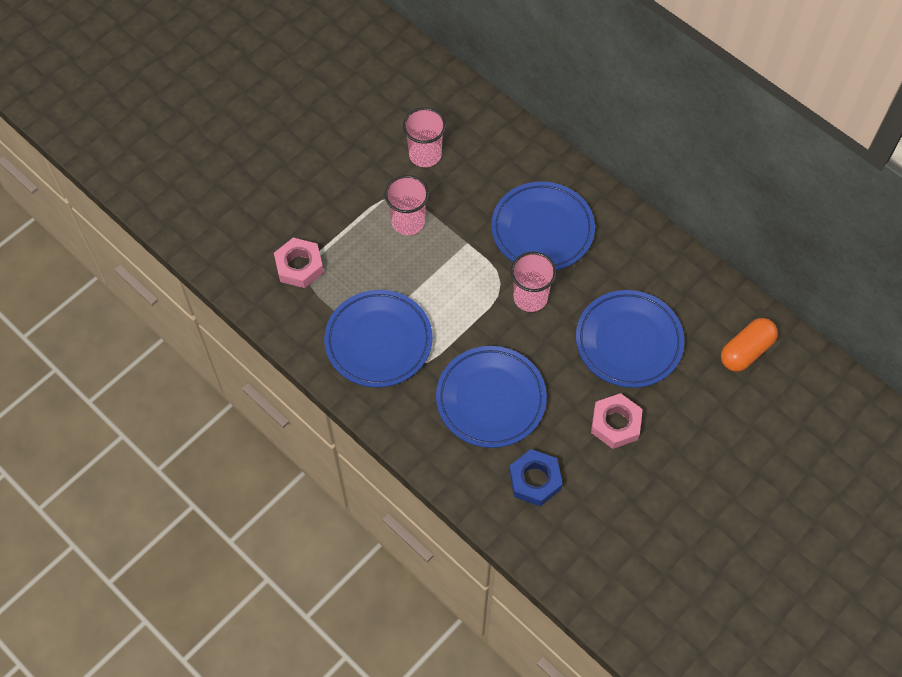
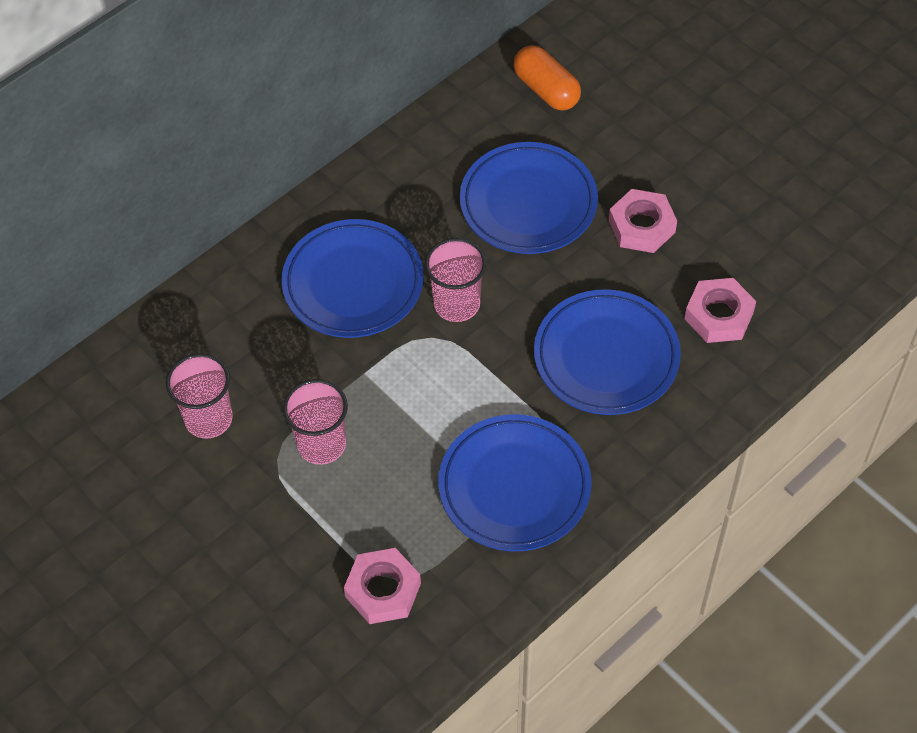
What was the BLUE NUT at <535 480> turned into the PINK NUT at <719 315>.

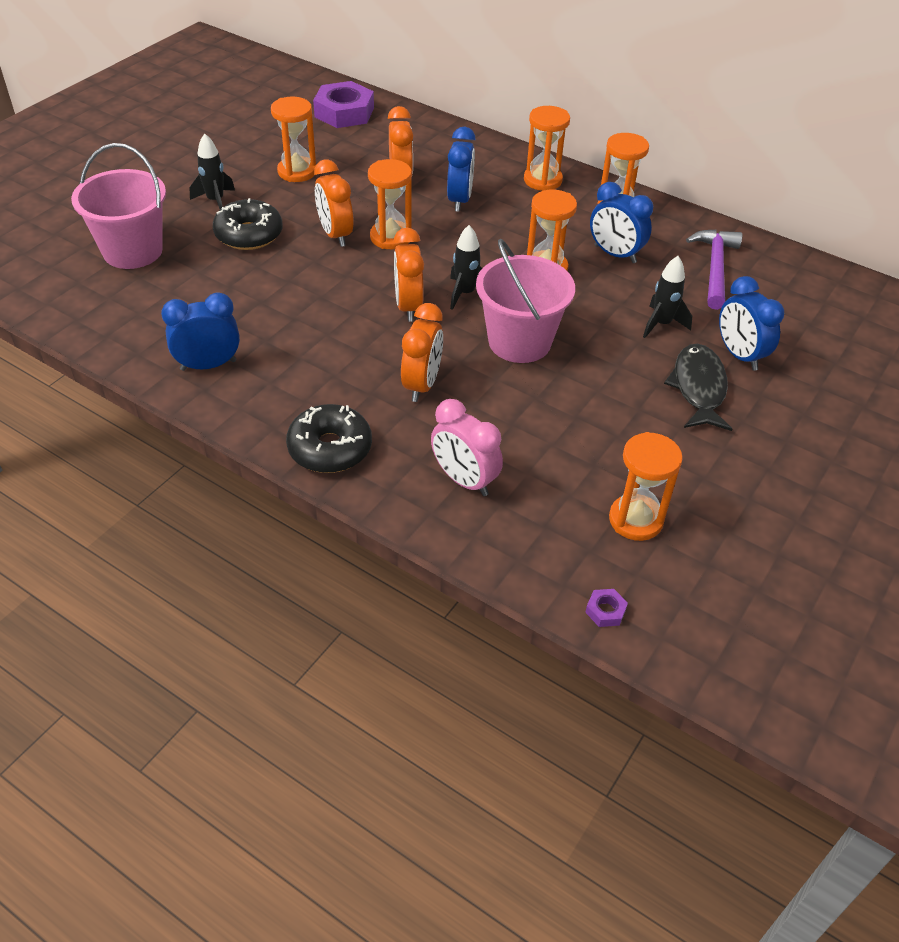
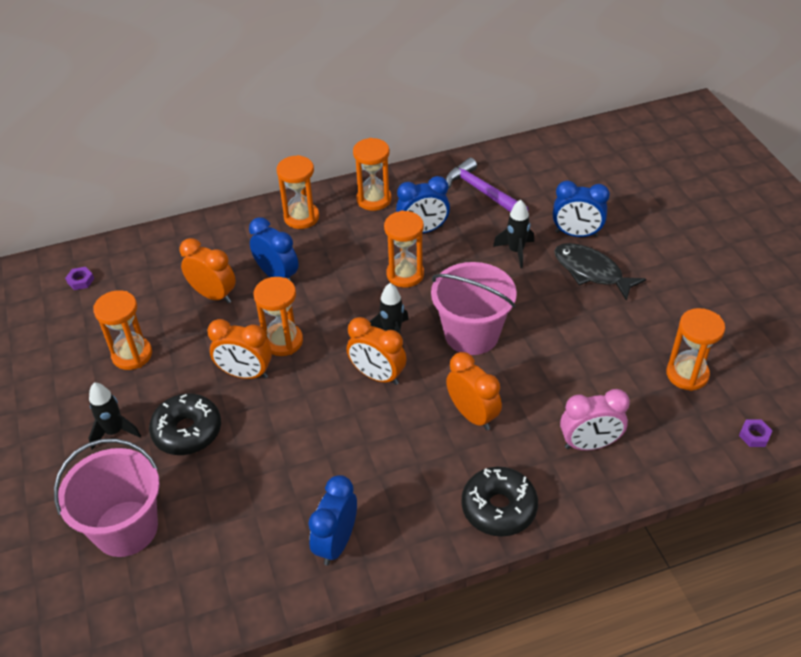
The size of the PURPLE NUT at <344 112> changed by a factor of 0.41.

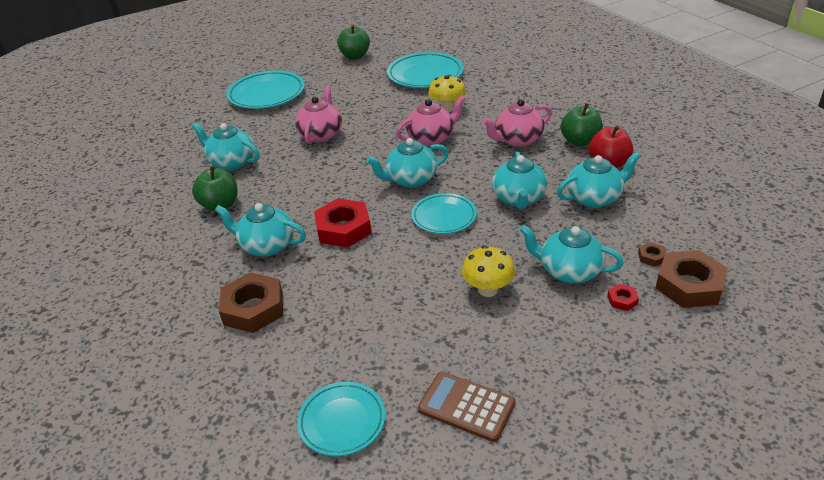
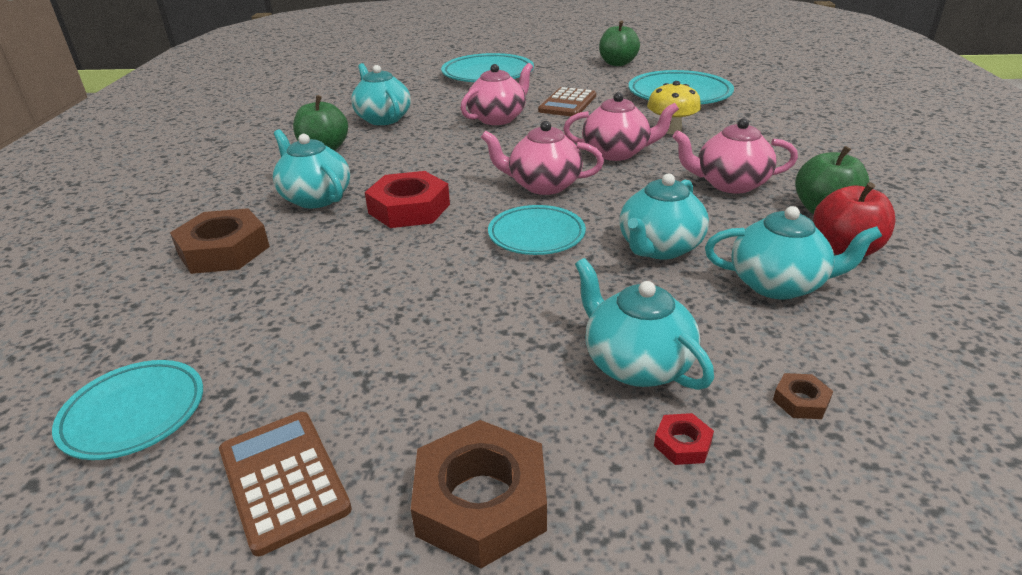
The BROWN NUT ended up elsewhere, having gone from <689 285> to <481 502>.
What was the TURQUOISE TEAPOT at <410 179> turned into the PINK TEAPOT at <543 185>.
The second view gained the BROWN CALCULATOR at <567 103>.
The second view lost the YELLOW MUSHROOM at <488 289>.

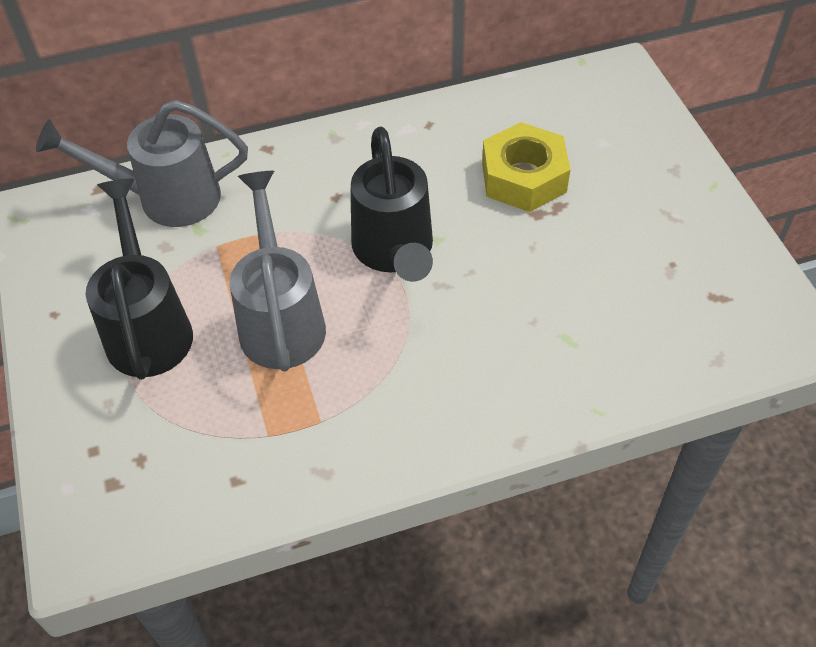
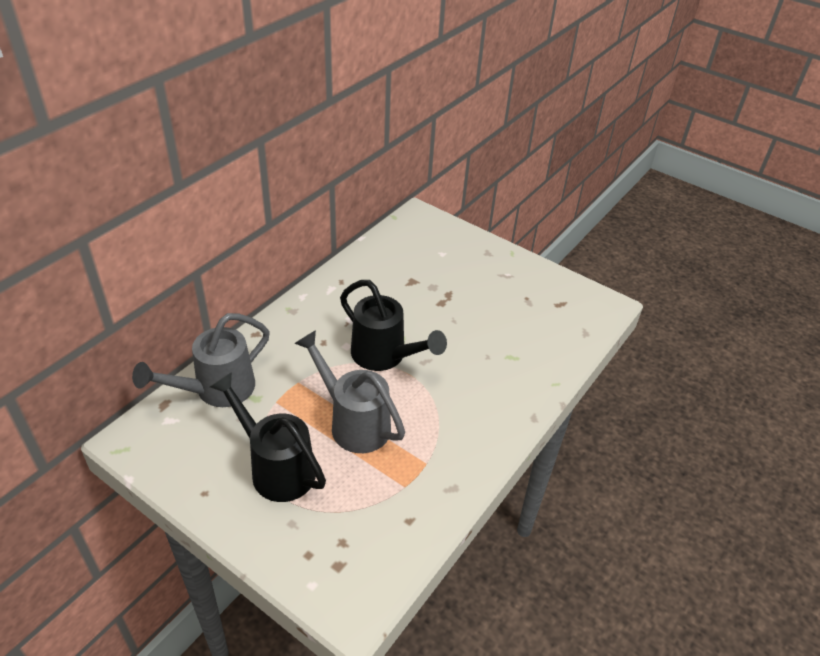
The second view lost the YELLOW NUT at <524 177>.

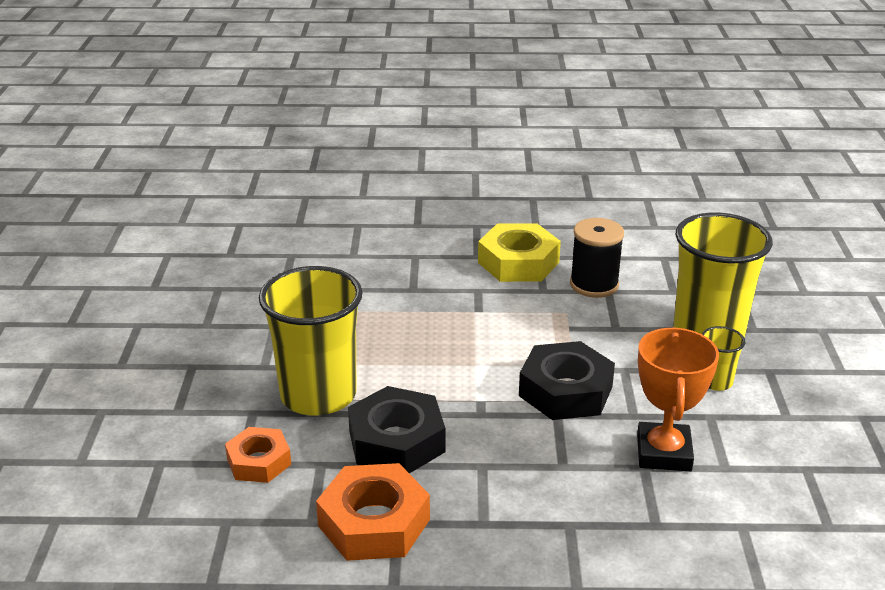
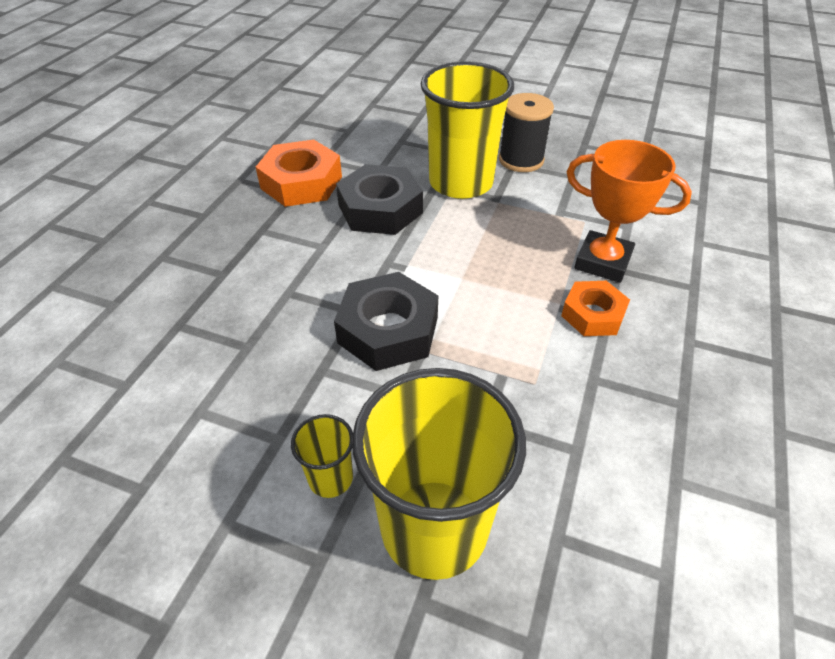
The BLACK SPOOL ended up elsewhere, having gone from <594 285> to <521 160>.
The ORANGE NUT ended up elsewhere, having gone from <259 462> to <593 314>.
The ORANGE TROPHY ended up elsewhere, having gone from <663 453> to <602 262>.
The second view lost the YELLOW NUT at <518 262>.

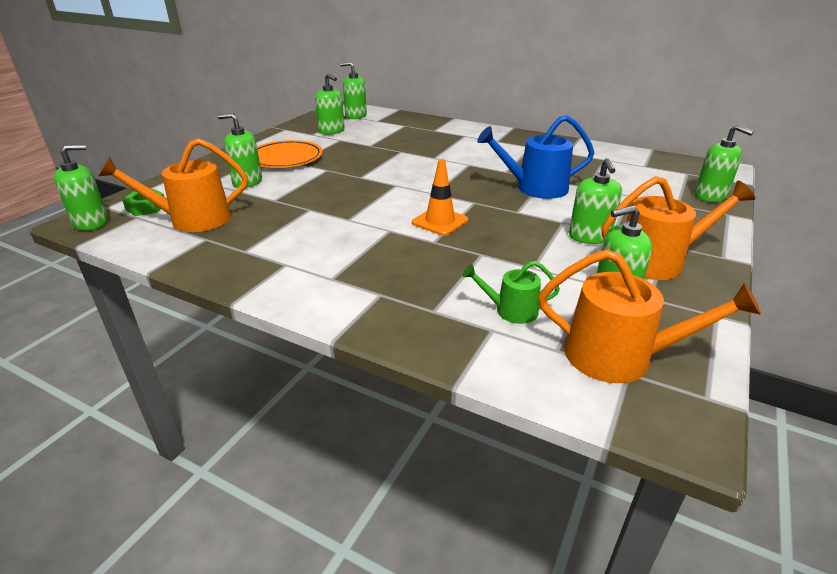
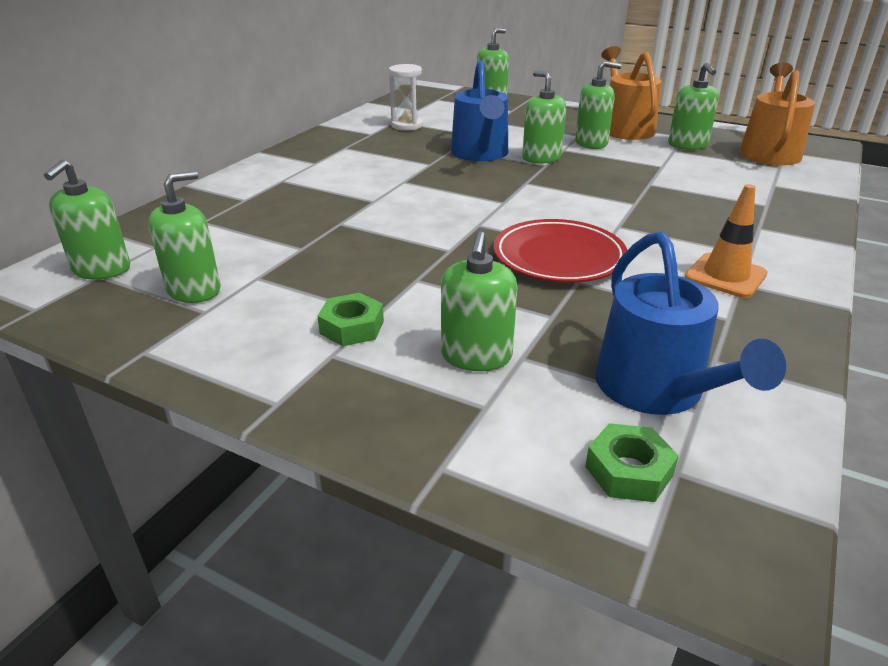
Where the ORANGE PLATE stood at <286 158>, the GREEN NUT came to stand at <352 327>.
The second view gained the WHITE HOURGLASS at <407 125>.
The second view gained the RED PLATE at <559 257>.
The GREEN SOAP DISPENSER ended up elsewhere, having gone from <91 222> to <541 158>.
What was the ORANGE WATERING CAN at <193 219> turned into the BLUE WATERING CAN at <656 389>.
The ORANGE TRAFFIC CONE ended up elsewhere, having gone from <440 221> to <725 276>.
The second view lost the GREEN WATERING CAN at <511 310>.

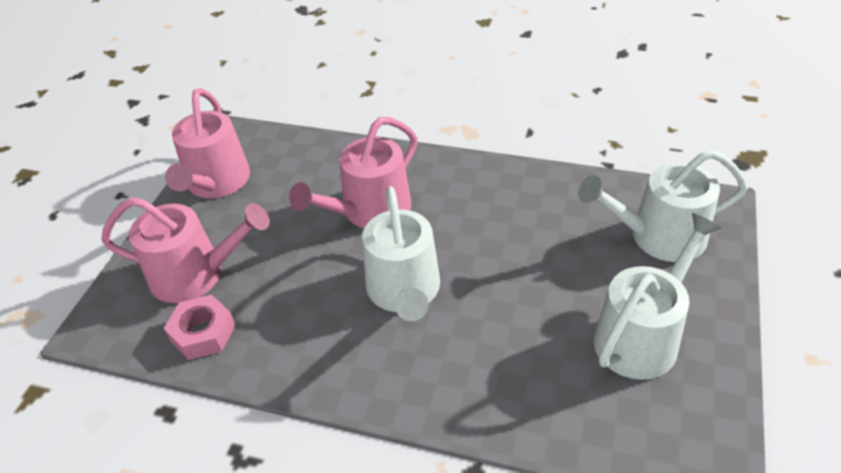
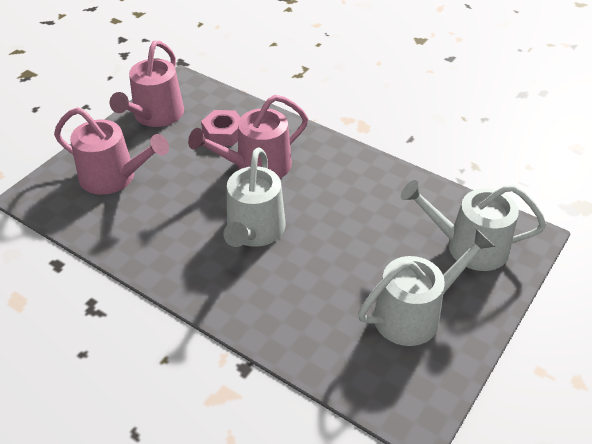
The PINK NUT ended up elsewhere, having gone from <203 333> to <223 133>.

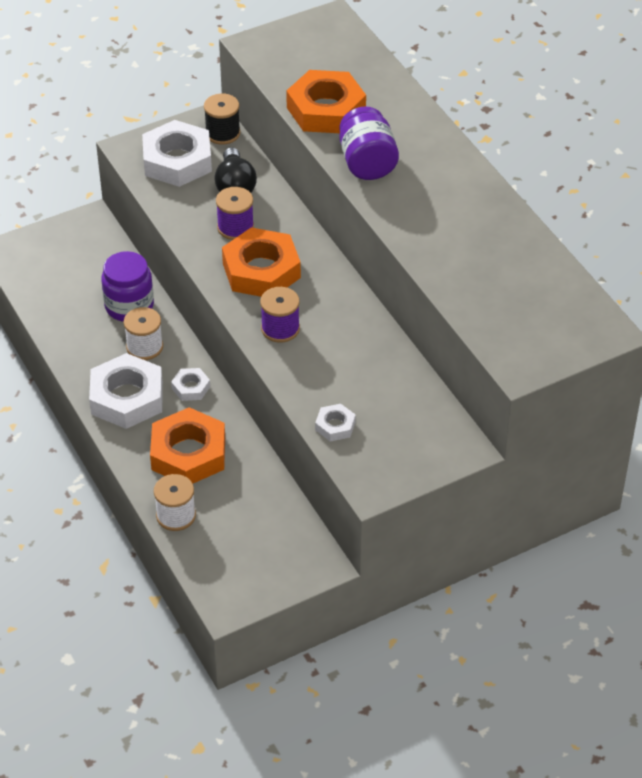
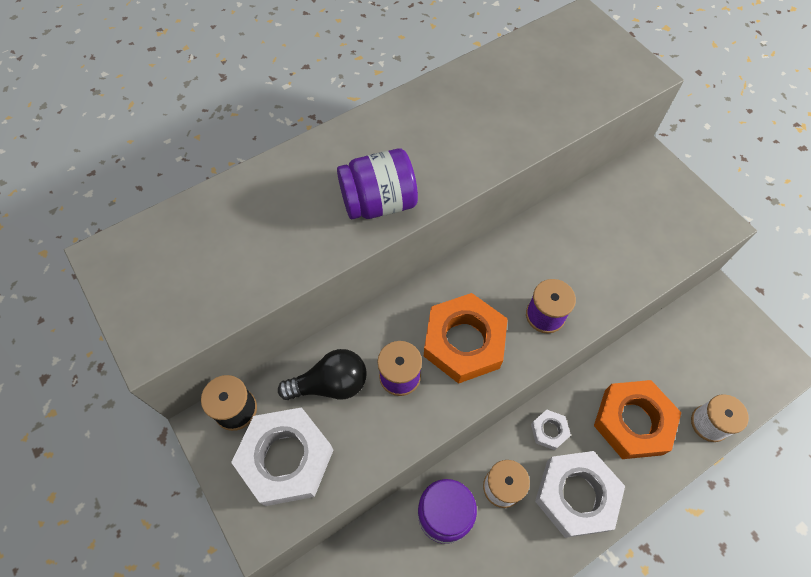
The second view lost the ORANGE NUT at <326 109>.
The second view lost the WHITE NUT at <335 426>.

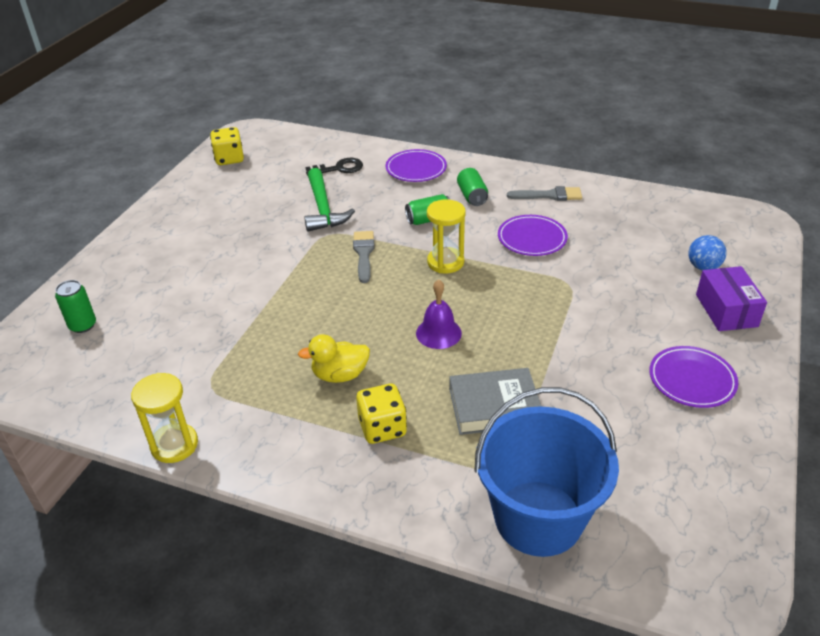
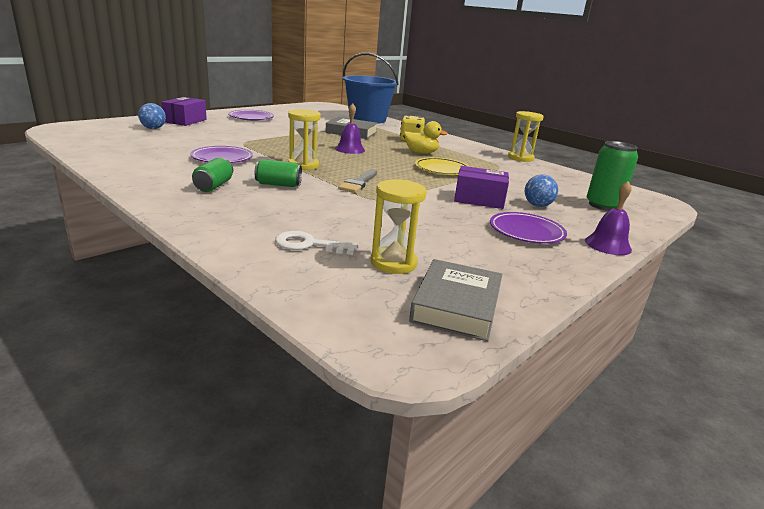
What was the BLACK KEY at <339 168> turned into the WHITE KEY at <308 244>.
The second view gained the YELLOW HOURGLASS at <393 263>.
Where the YELLOW DICE stood at <229 159>, the GREY BOOK came to stand at <456 306>.
The second view gained the YELLOW PLATE at <442 170>.
The second view gained the PURPLE BOX at <479 199>.
The PURPLE PLATE ended up elsewhere, having gone from <416 169> to <526 232>.
The second view gained the BLUE BALL at <537 205>.
The second view gained the PURPLE BELL at <608 245>.
The size of the GREEN CAN at <83 325> changed by a factor of 1.52.
The second view lost the GREEN HAMMER at <323 209>.
The second view lost the GREY BRUSH at <549 195>.

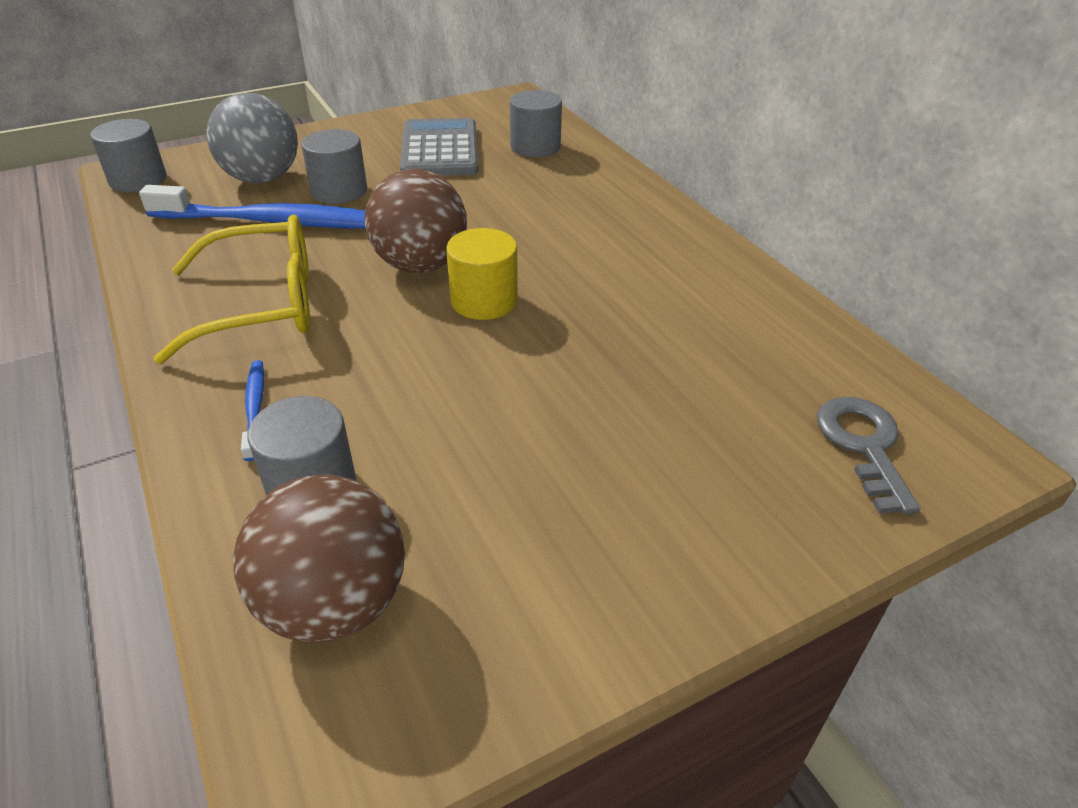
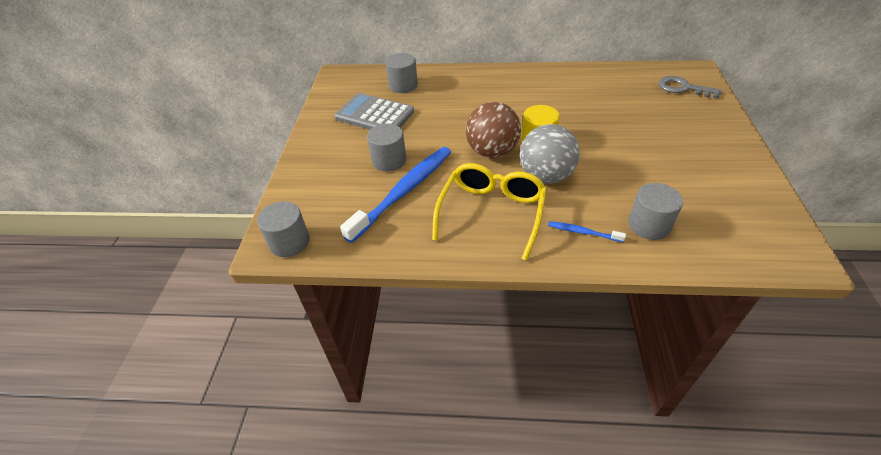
The GREY BALL ended up elsewhere, having gone from <262 178> to <545 176>.
The second view lost the BROWN BALL at <334 604>.

